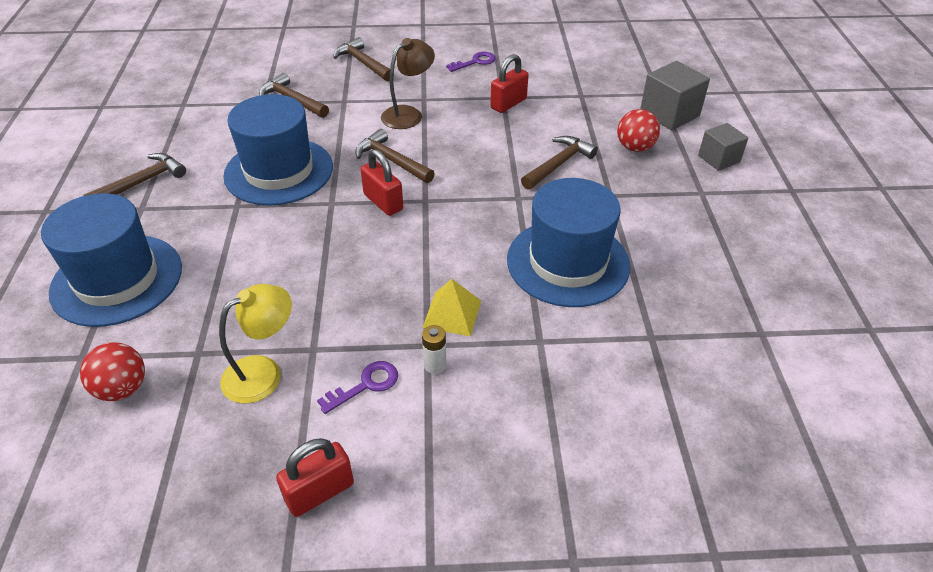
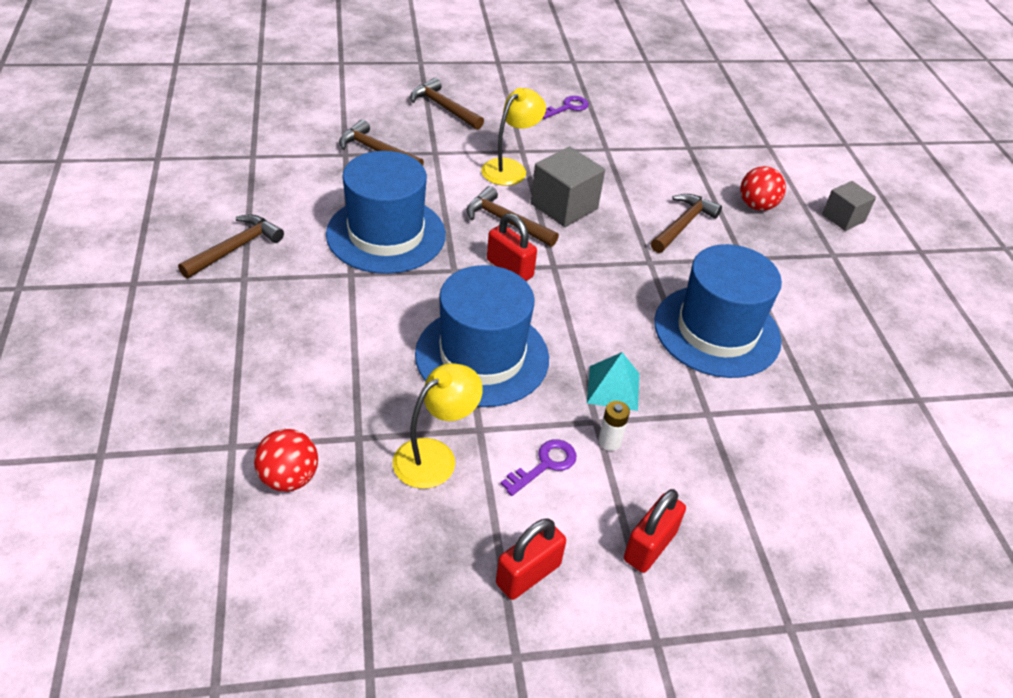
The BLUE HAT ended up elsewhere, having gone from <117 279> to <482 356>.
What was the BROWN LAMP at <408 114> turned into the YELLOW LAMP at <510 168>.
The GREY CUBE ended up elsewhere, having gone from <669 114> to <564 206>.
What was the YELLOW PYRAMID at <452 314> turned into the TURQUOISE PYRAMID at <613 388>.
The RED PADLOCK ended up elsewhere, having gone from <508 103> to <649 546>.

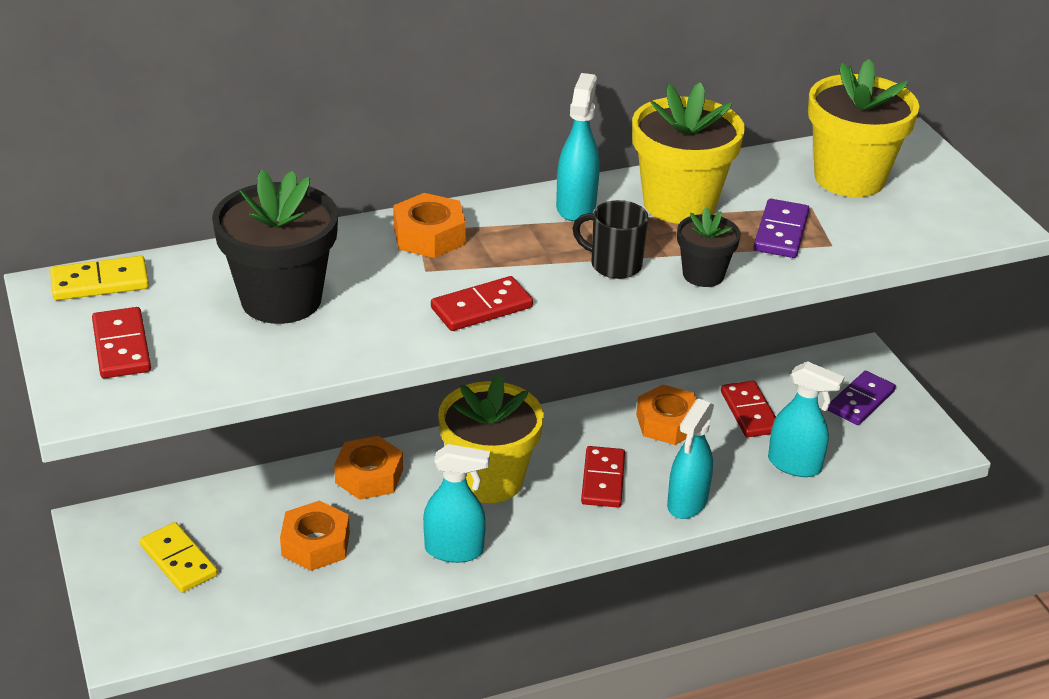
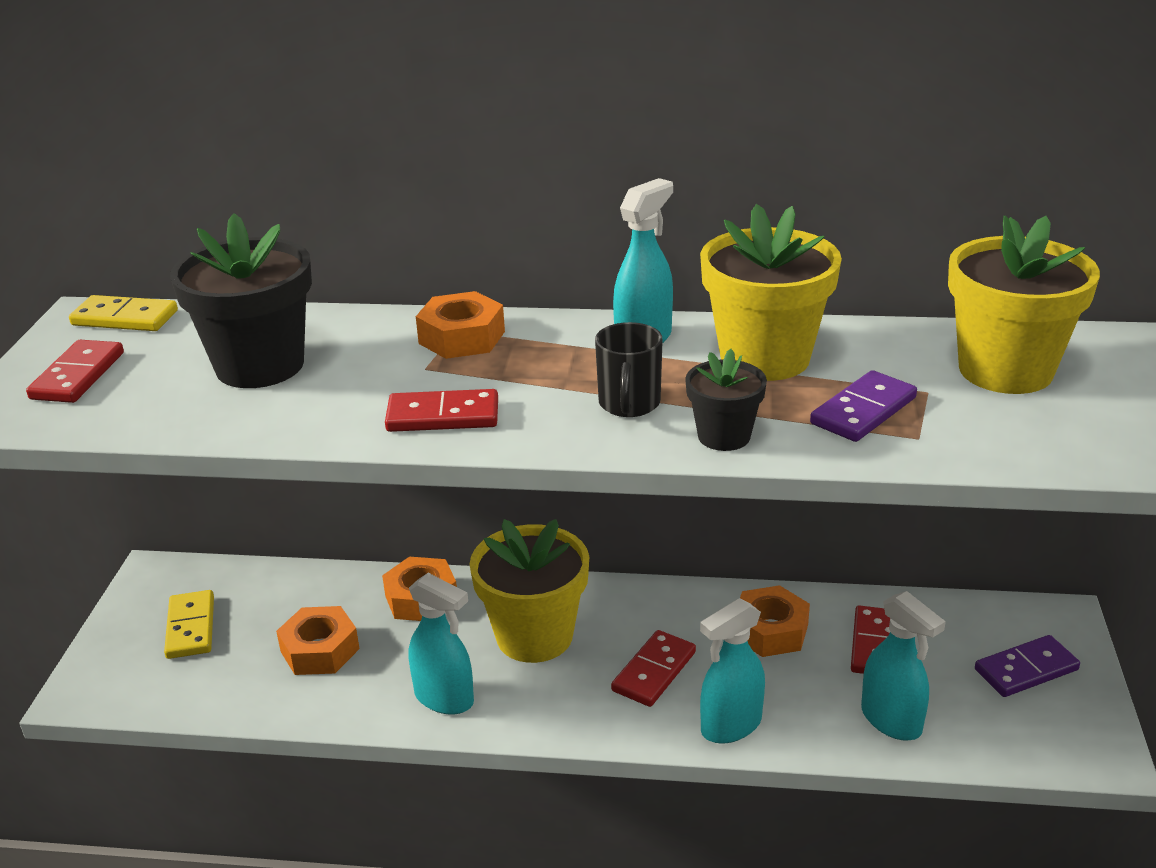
The BLACK MUG at <614 265> ended up facing another way, 135 degrees counterclockwise from before.

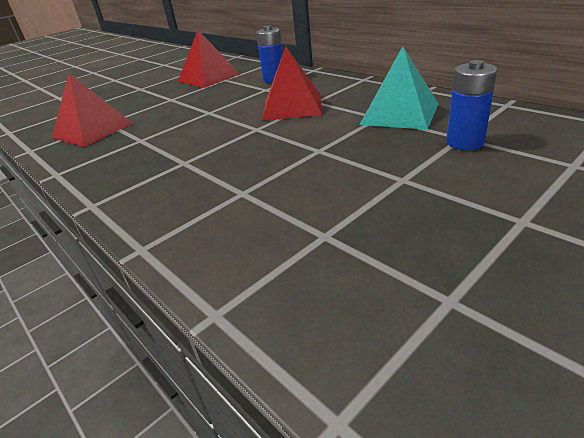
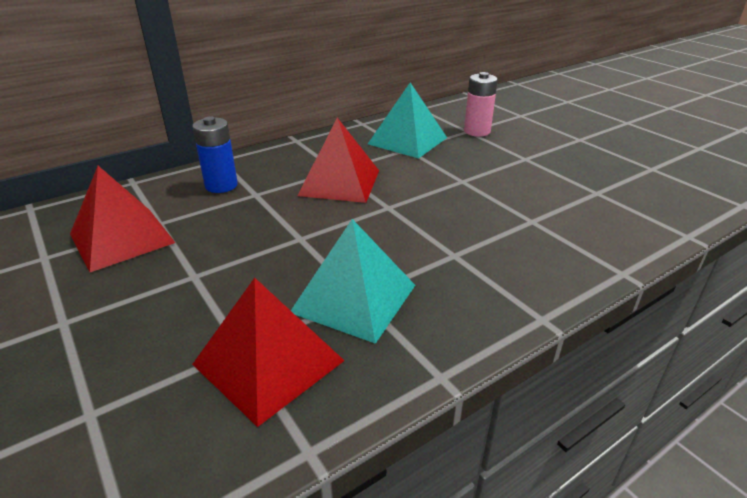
The second view gained the TURQUOISE PYRAMID at <354 298>.
What was the BLUE BATTERY at <465 142> turned into the PINK BATTERY at <477 131>.

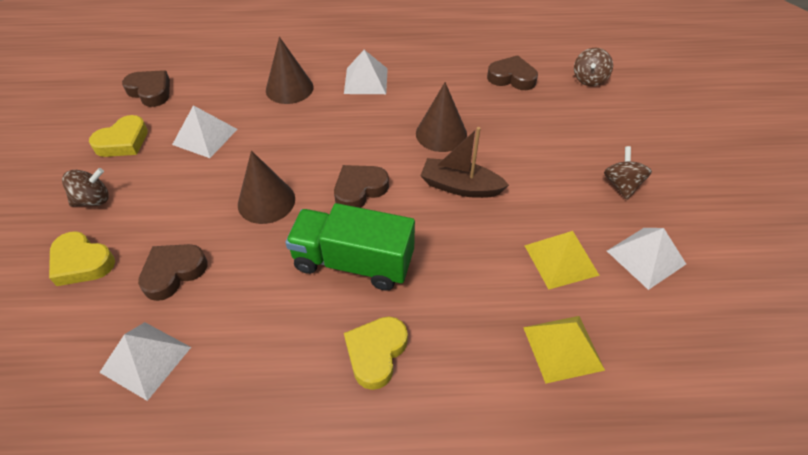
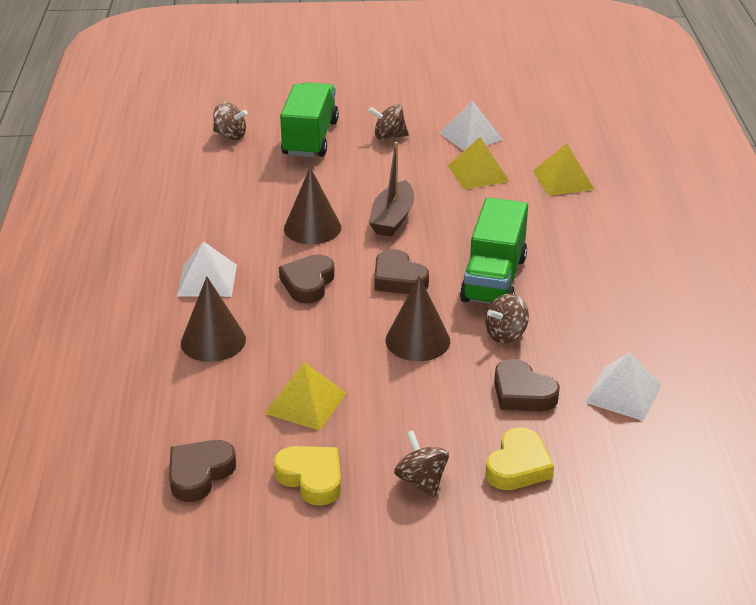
What was the WHITE PYRAMID at <205 136> turned into the YELLOW PYRAMID at <306 403>.
The BROWN HEART ended up elsewhere, having gone from <512 77> to <308 283>.
The second view gained the GREEN TRUCK at <310 138>.
The second view gained the BROWN SPINNING TOP at <506 334>.
The second view lost the YELLOW HEART at <376 353>.

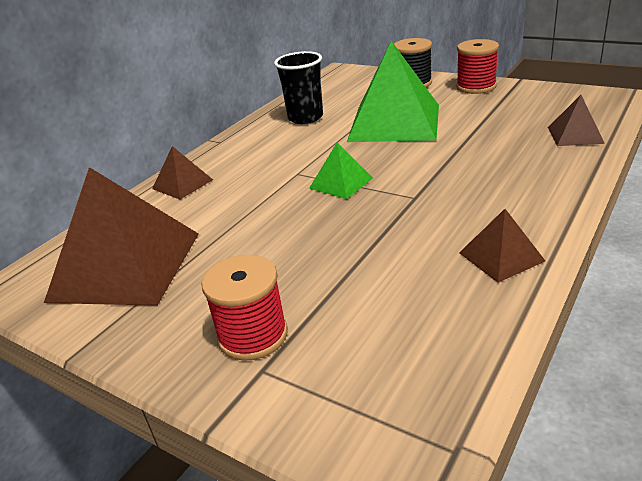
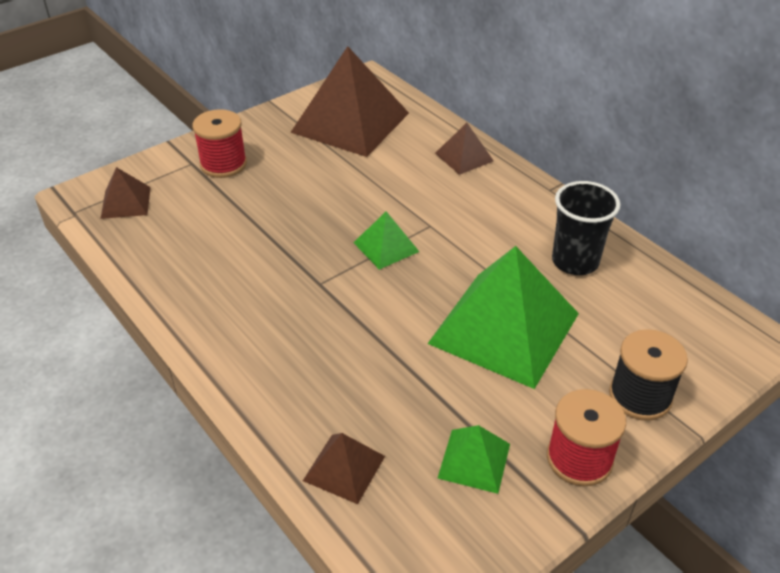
The BROWN PYRAMID ended up elsewhere, having gone from <501 256> to <126 202>.
The second view gained the GREEN PYRAMID at <474 460>.

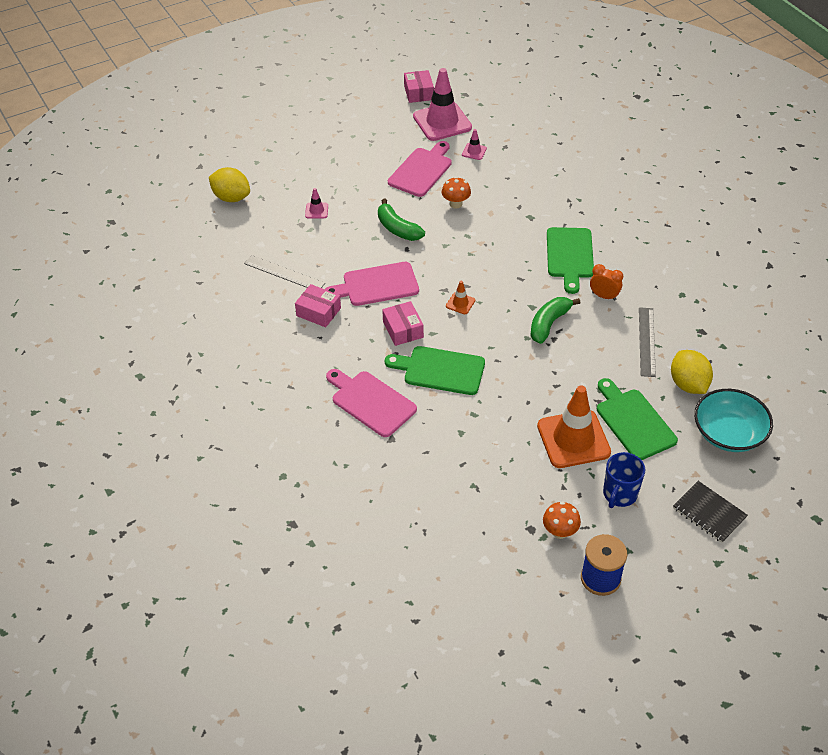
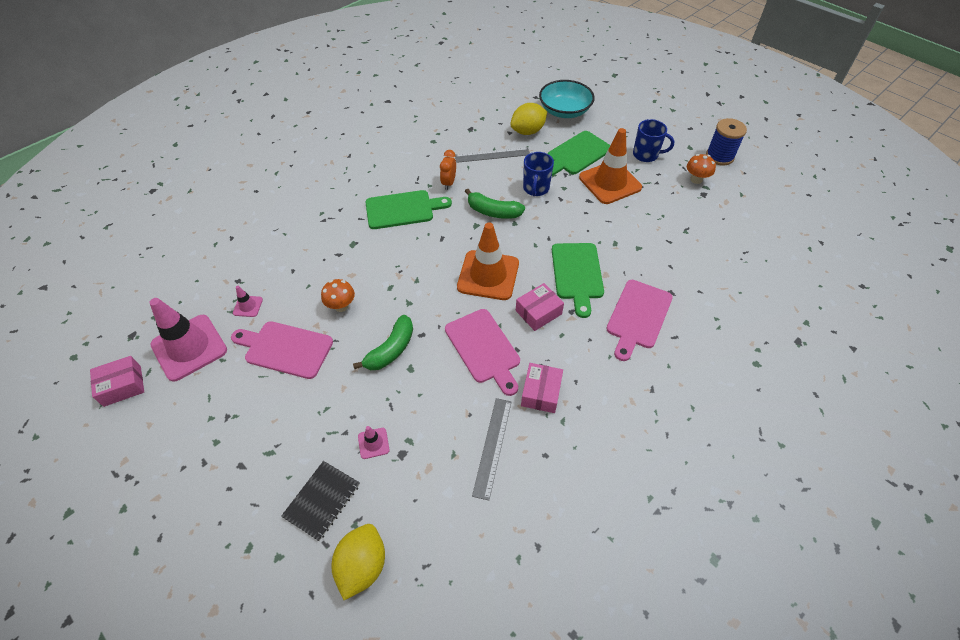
The BLACK NOTEBOOK ended up elsewhere, having gone from <709 513> to <322 501>.
The size of the ORANGE TRAFFIC CONE at <460 303> changed by a factor of 2.33.
The second view gained the BLUE MUG at <536 188>.

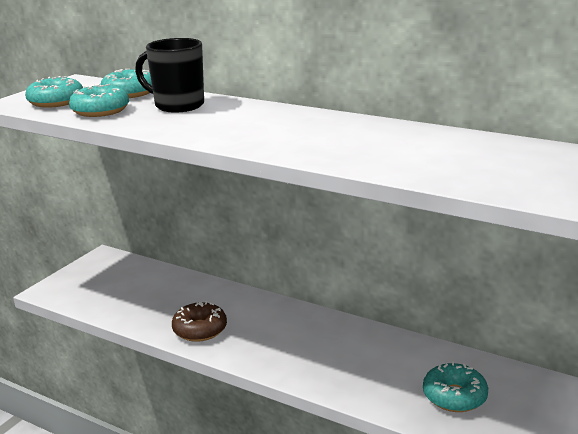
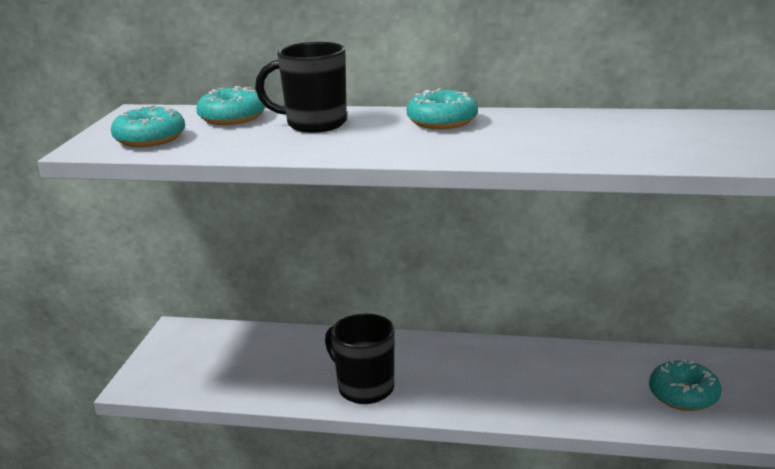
Where the BROWN DONUT stood at <200 329>, the BLACK MUG came to stand at <364 388>.
The TURQUOISE DONUT ended up elsewhere, having gone from <100 111> to <442 121>.

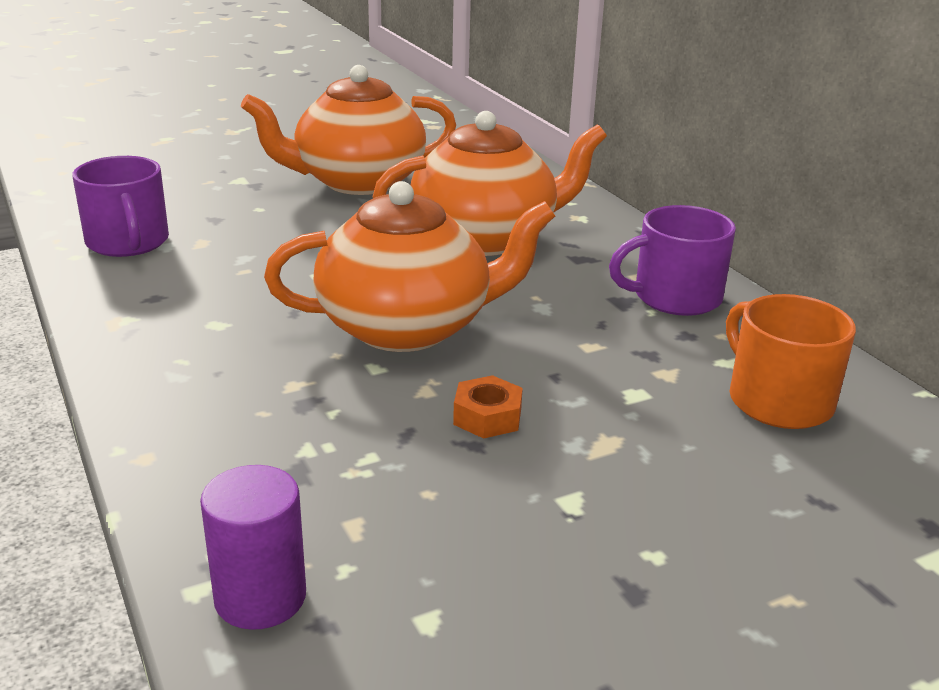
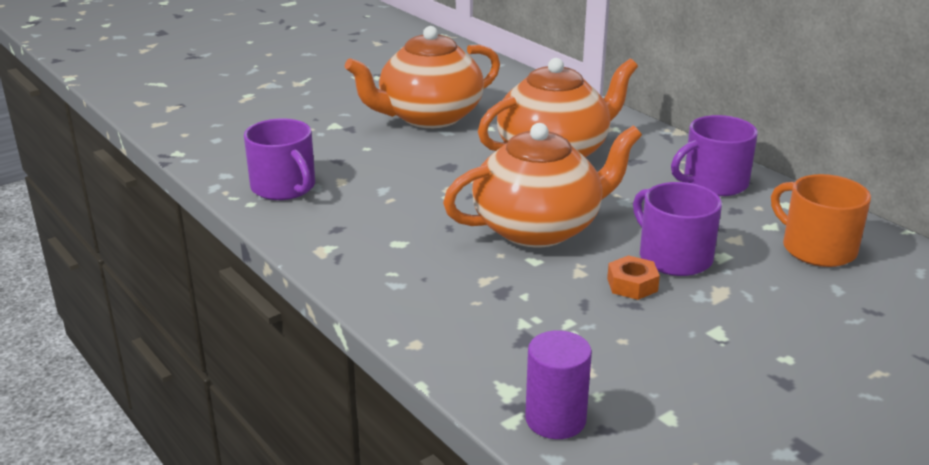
The second view gained the PURPLE MUG at <674 257>.

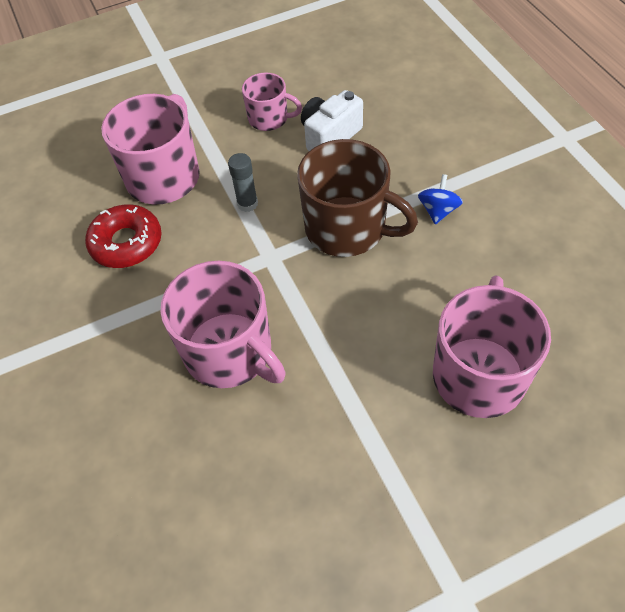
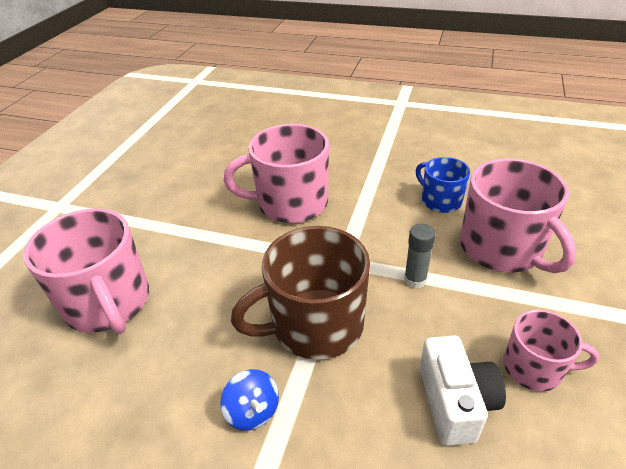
Where the RED DONUT stood at <126 243>, the BLUE MUG came to stand at <440 200>.
The PINK MUG at <269 118> ended up facing another way, 135 degrees counterclockwise from before.

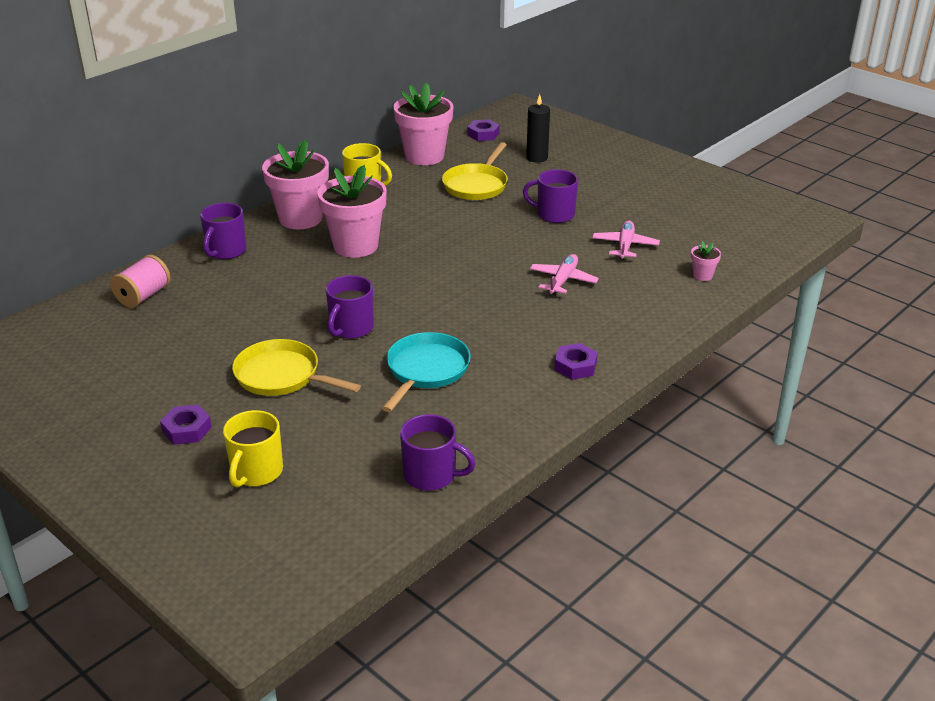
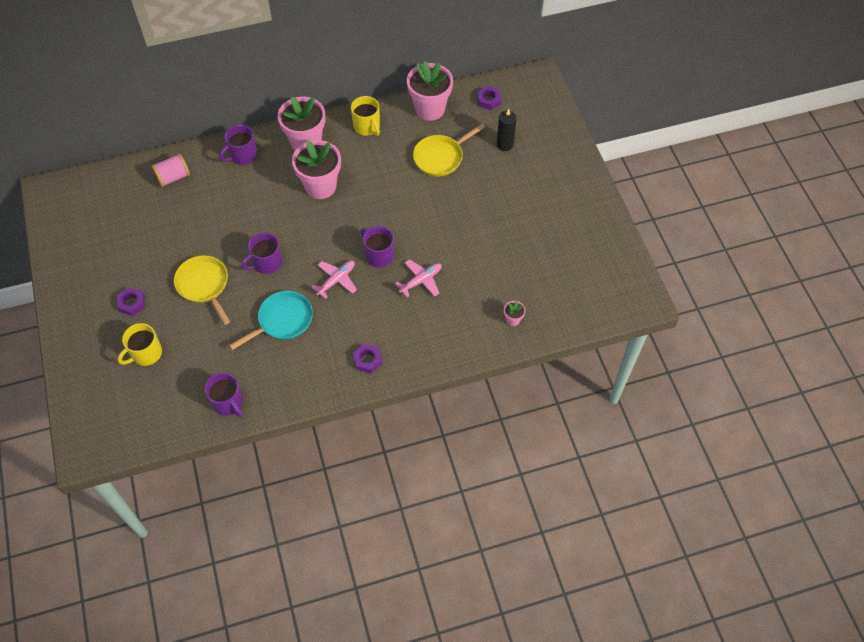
The PINK PLANE ended up elsewhere, having gone from <625 246> to <336 280>.
The PURPLE MUG ended up elsewhere, having gone from <554 214> to <379 255>.

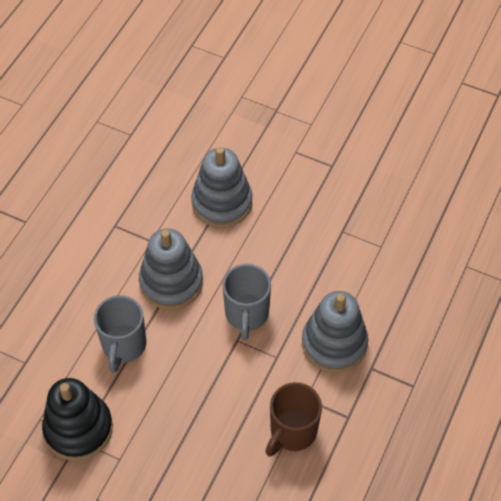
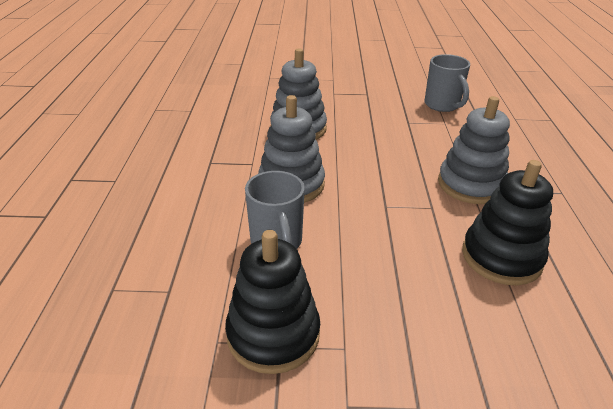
The GREY MUG ended up elsewhere, having gone from <246 314> to <442 105>.
Where the BROWN MUG stood at <292 432>, the BLACK STACKING TOY came to stand at <501 257>.

